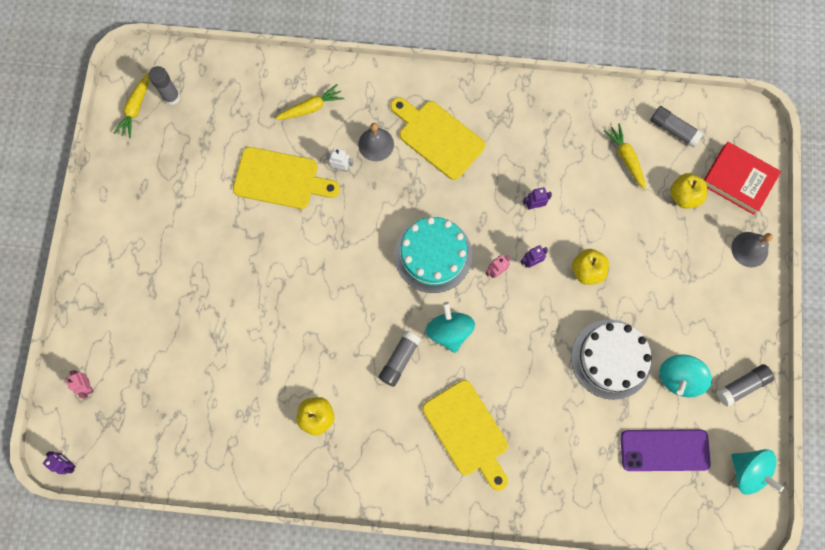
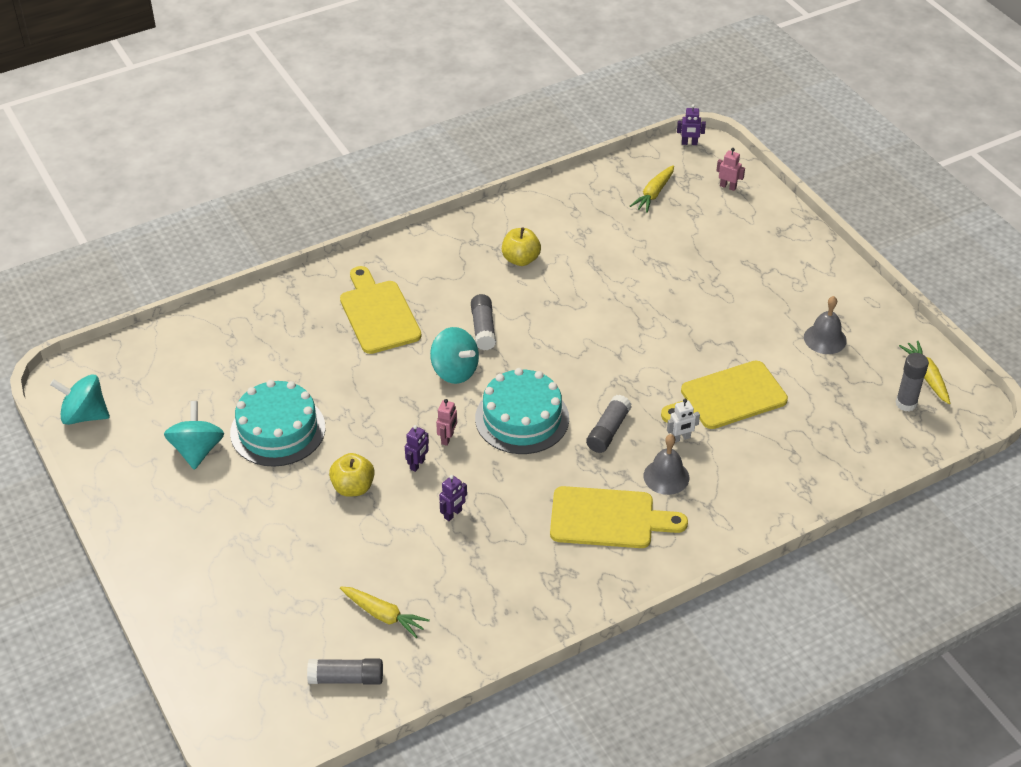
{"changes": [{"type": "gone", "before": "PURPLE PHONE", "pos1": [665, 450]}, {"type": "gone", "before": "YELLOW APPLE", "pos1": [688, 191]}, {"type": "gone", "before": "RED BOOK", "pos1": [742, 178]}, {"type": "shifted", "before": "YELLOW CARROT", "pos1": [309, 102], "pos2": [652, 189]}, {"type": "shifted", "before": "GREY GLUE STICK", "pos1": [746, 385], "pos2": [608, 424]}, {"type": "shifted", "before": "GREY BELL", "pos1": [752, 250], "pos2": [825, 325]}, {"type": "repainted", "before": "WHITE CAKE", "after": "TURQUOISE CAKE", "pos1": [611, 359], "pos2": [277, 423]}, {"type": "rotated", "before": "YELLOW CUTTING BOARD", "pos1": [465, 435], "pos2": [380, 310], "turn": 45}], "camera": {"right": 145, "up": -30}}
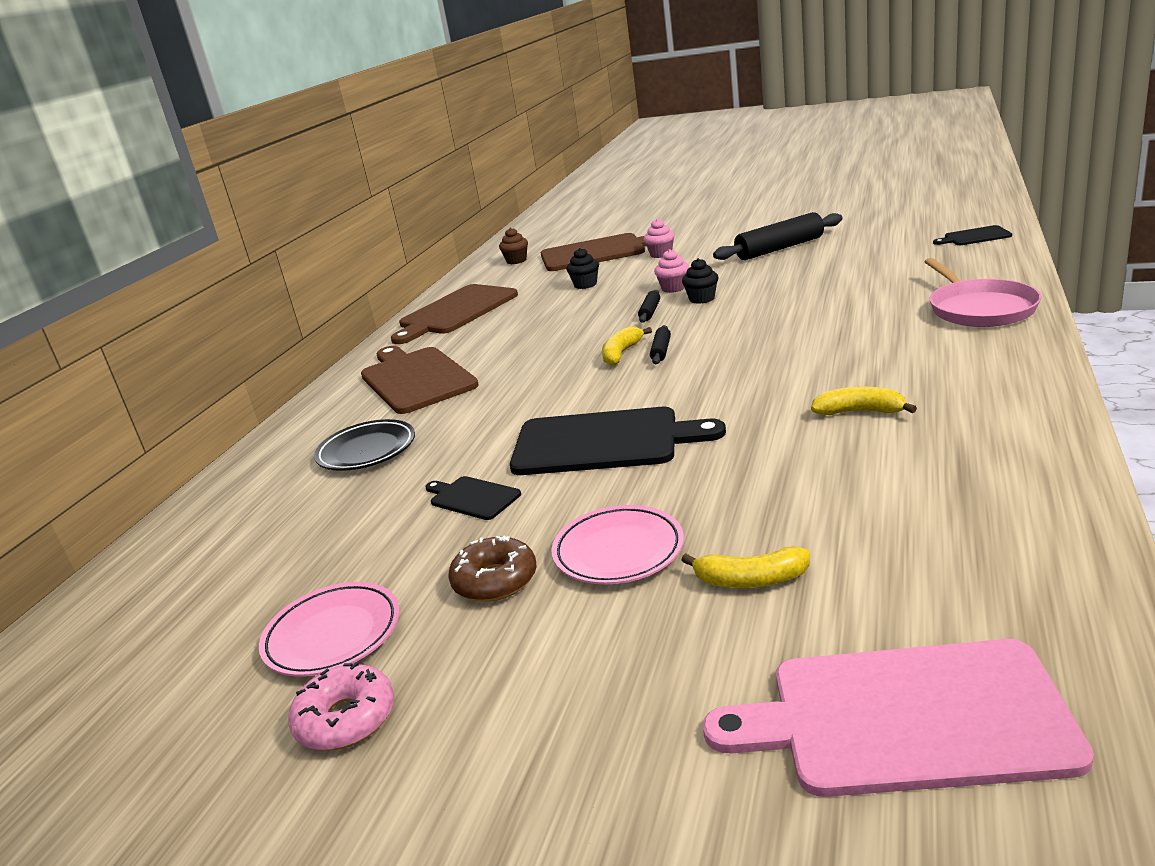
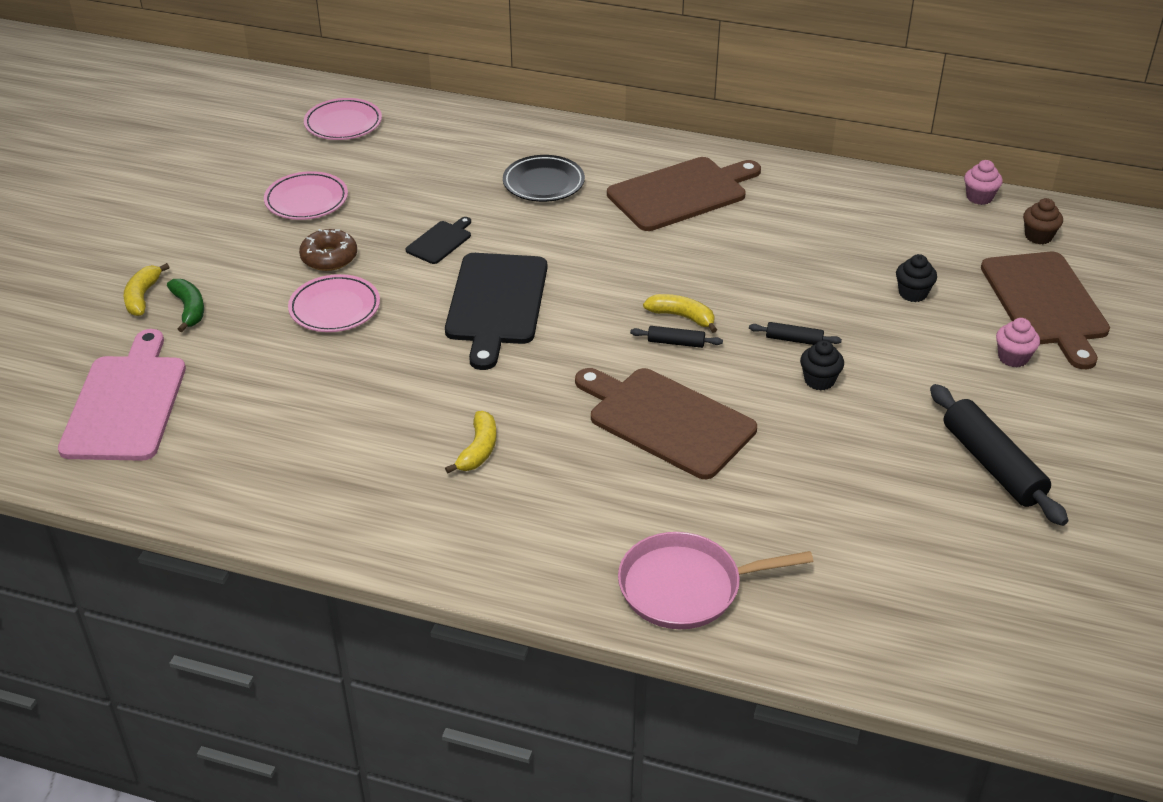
{"changes": [{"type": "gone", "before": "PINK DONUT", "pos1": [341, 706]}, {"type": "gone", "before": "BLACK CUTTING BOARD", "pos1": [972, 235]}, {"type": "new", "after": "GREEN BANANA", "pos2": [185, 305]}, {"type": "new", "after": "PINK PLATE", "pos2": [343, 119]}, {"type": "shifted", "before": "BROWN CUTTING BOARD", "pos1": [454, 314], "pos2": [666, 423]}, {"type": "shifted", "before": "PINK CUPCAKE", "pos1": [671, 271], "pos2": [983, 182]}, {"type": "shifted", "before": "YELLOW BANANA", "pos1": [745, 567], "pos2": [146, 289]}], "camera": {"right": 85, "up": 15}}
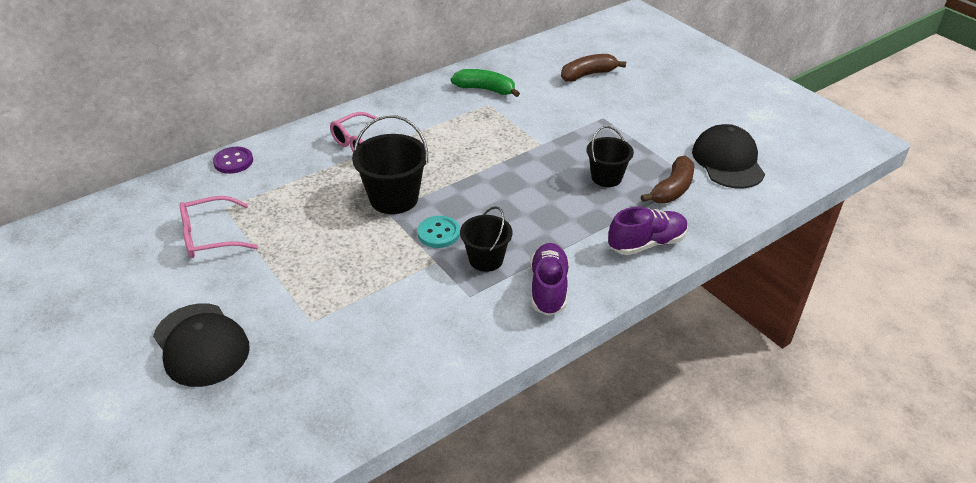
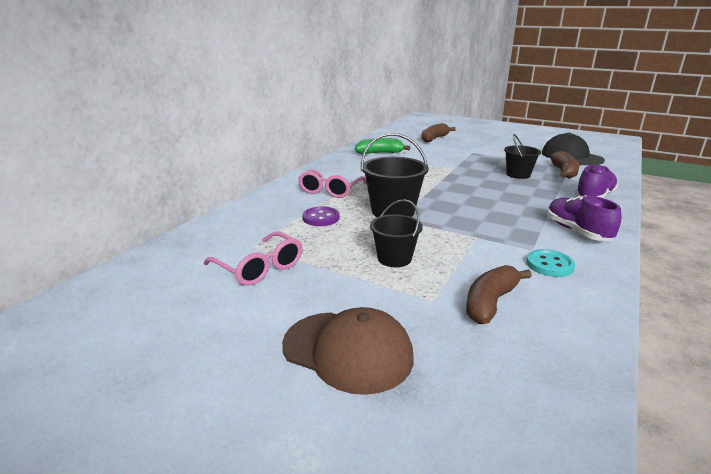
{"changes": [{"type": "new", "after": "BROWN BANANA", "pos2": [499, 294]}, {"type": "shifted", "before": "PURPLE BUTTON", "pos1": [233, 160], "pos2": [321, 216]}, {"type": "shifted", "before": "TURQUOISE BUTTON", "pos1": [438, 232], "pos2": [551, 263]}, {"type": "shifted", "before": "BLACK BUCKET", "pos1": [486, 239], "pos2": [396, 233]}, {"type": "repainted", "before": "BLACK CAP", "after": "BROWN CAP", "pos1": [201, 345], "pos2": [348, 351]}, {"type": "rotated", "before": "PINK GLASSES", "pos1": [219, 227], "pos2": [253, 258], "turn": -90}], "camera": {"right": -25, "up": -15}}
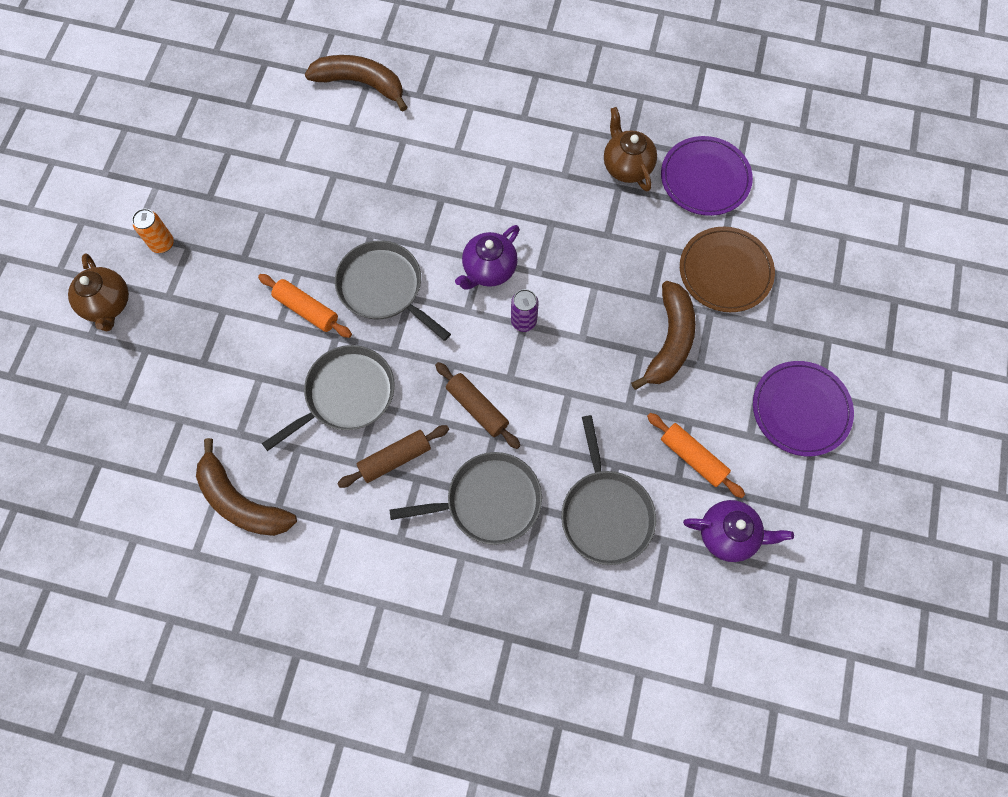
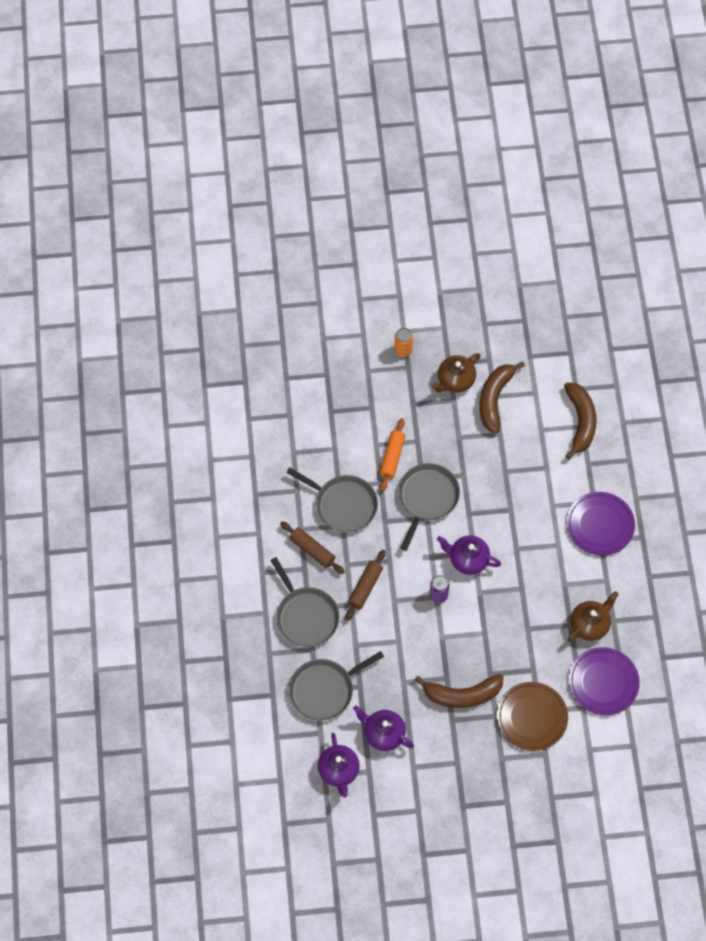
{"changes": [{"type": "shifted", "before": "BROWN TEAPOT", "pos1": [98, 292], "pos2": [456, 373]}, {"type": "shifted", "before": "BROWN BANANA", "pos1": [246, 487], "pos2": [502, 397]}, {"type": "shifted", "before": "PURPLE PLATE", "pos1": [803, 408], "pos2": [600, 524]}, {"type": "swapped", "before": "ORANGE ROLLING PIN", "after": "PURPLE TEAPOT", "pos1": [696, 455], "pos2": [383, 728]}], "camera": {"right": 70, "up": -5}}
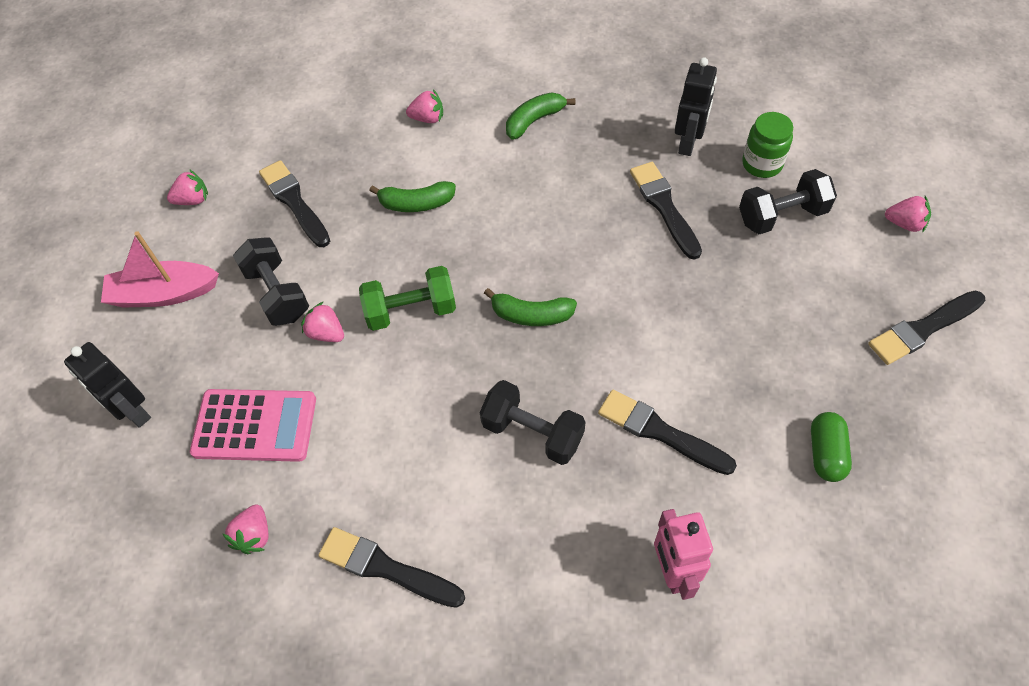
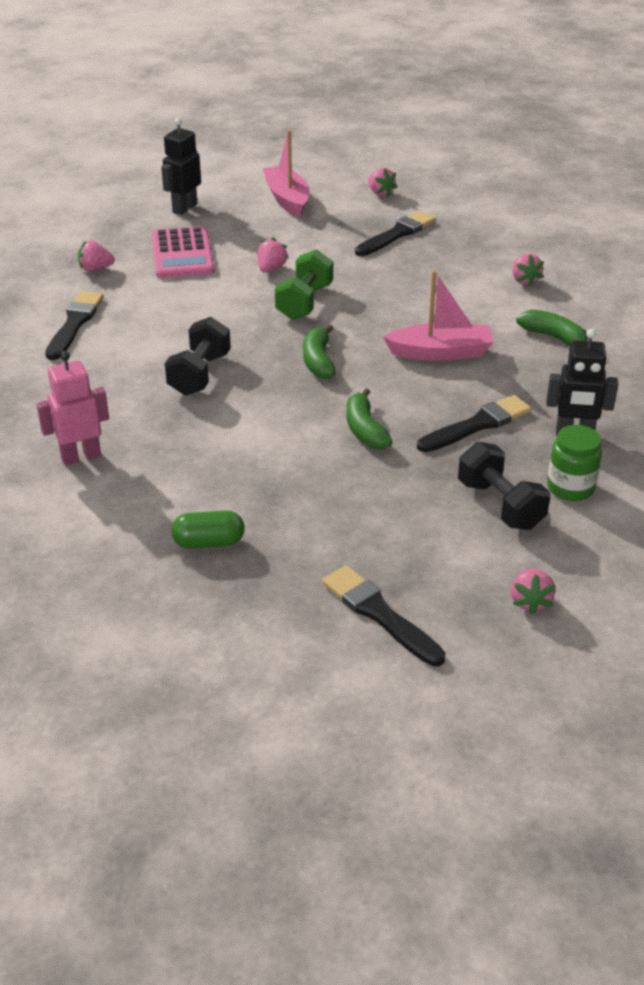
{"changes": [{"type": "gone", "before": "BLACK DUMBBELL", "pos1": [271, 281]}, {"type": "gone", "before": "BLACK BRUSH", "pos1": [667, 432]}, {"type": "new", "after": "PINK BOAT", "pos2": [438, 315]}, {"type": "shifted", "before": "GREEN BANANA", "pos1": [412, 196], "pos2": [369, 418]}, {"type": "rotated", "before": "GREEN DUMBBELL", "pos1": [407, 298], "pos2": [304, 284], "turn": 45}], "camera": {"right": 75, "up": -20}}
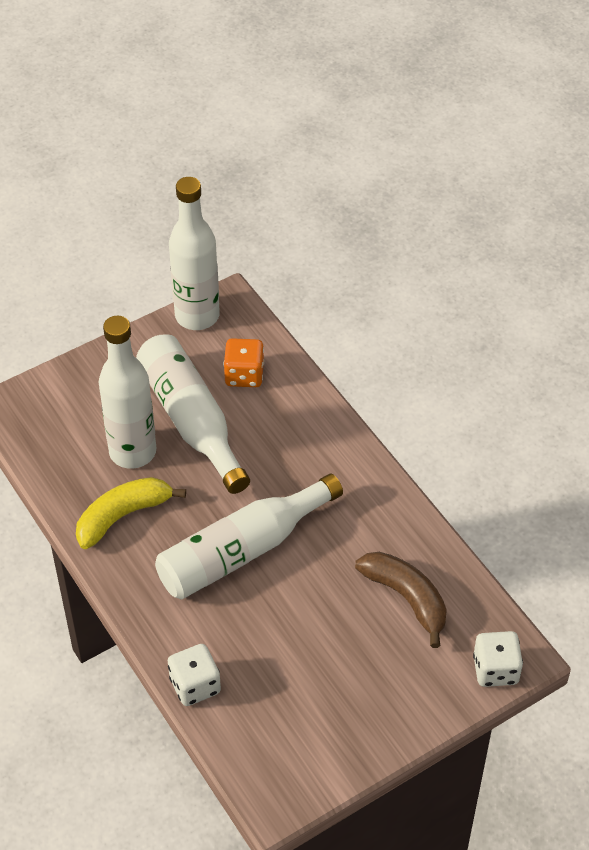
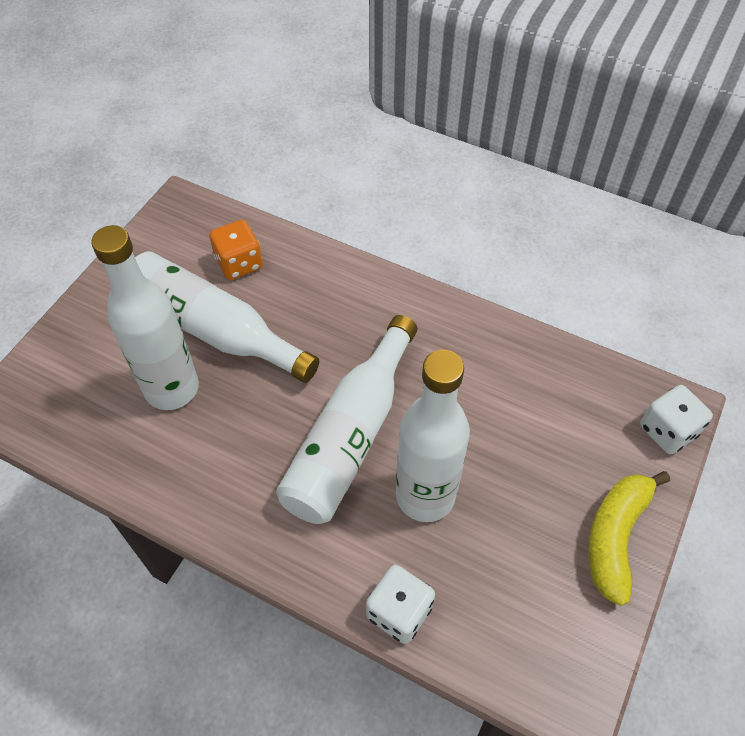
{"changes": [{"type": "gone", "before": "BROWN BANANA", "pos1": [401, 600]}, {"type": "shifted", "before": "YELLOW BANANA", "pos1": [131, 513], "pos2": [629, 538]}, {"type": "shifted", "before": "WHITE BOTTLE", "pos1": [194, 253], "pos2": [433, 436]}], "camera": {"right": -30, "up": 5}}
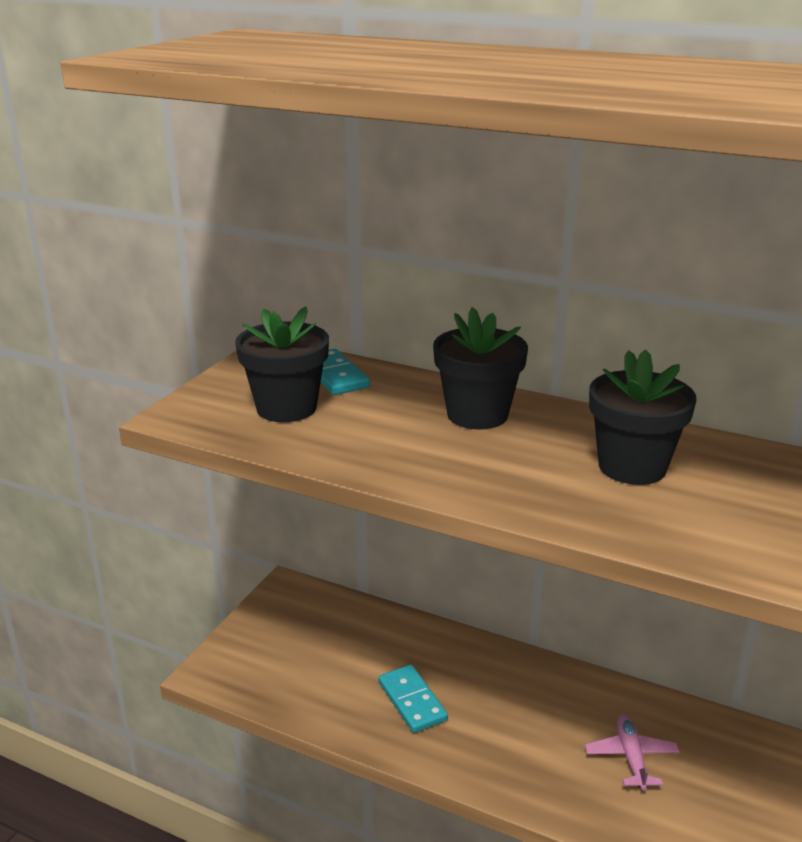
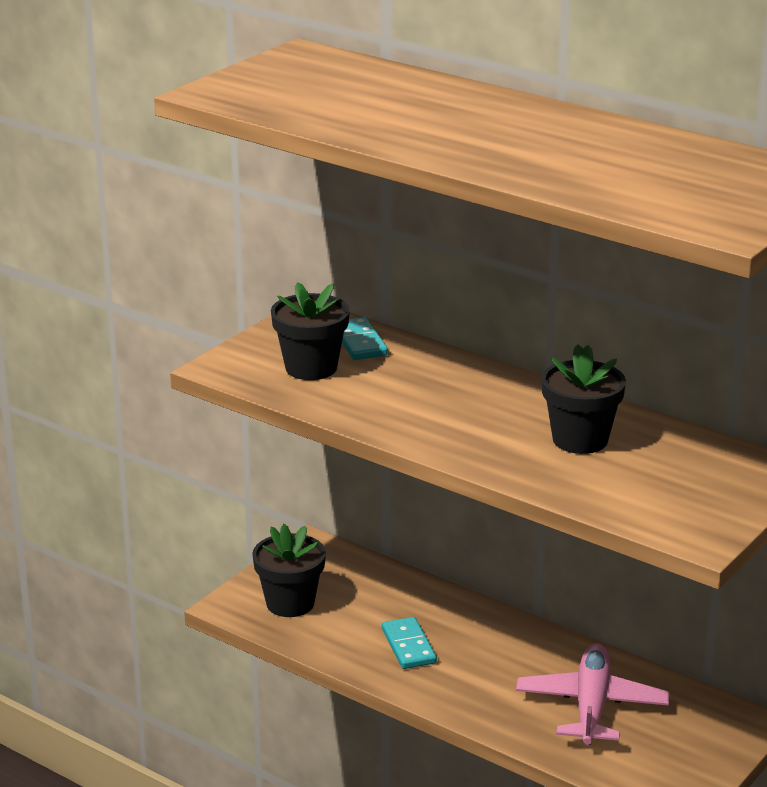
{"changes": [{"type": "shifted", "before": "BLACK FLOWER POT", "pos1": [480, 368], "pos2": [289, 570]}, {"type": "scaled", "before": "PINK PLANE", "pos1": [632, 751], "pos2": [592, 694], "scale": 1.82}], "camera": {"right": 10, "up": 0}}
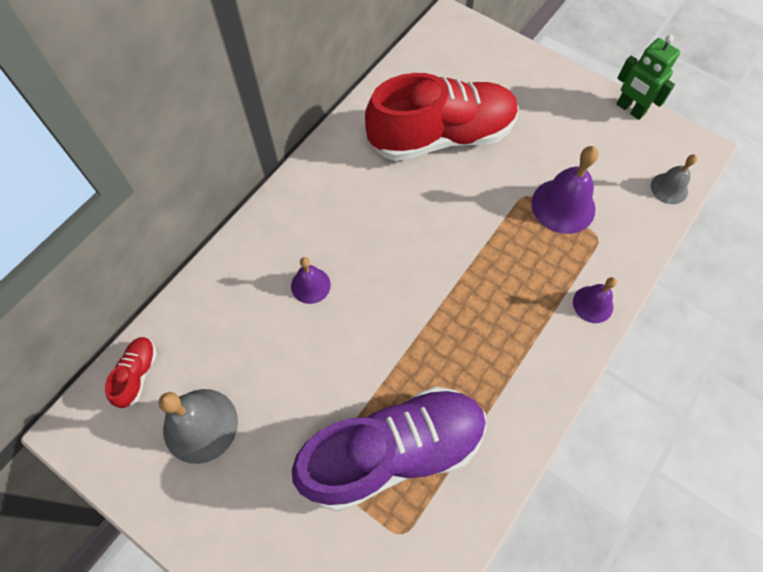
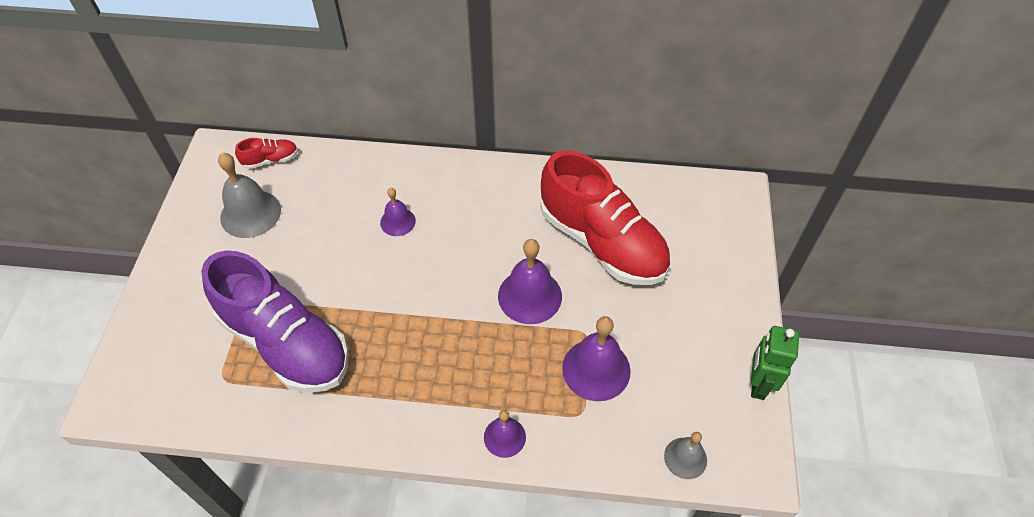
{"changes": [{"type": "new", "after": "PURPLE BELL", "pos2": [530, 281]}], "camera": {"right": 60, "up": -10}}
